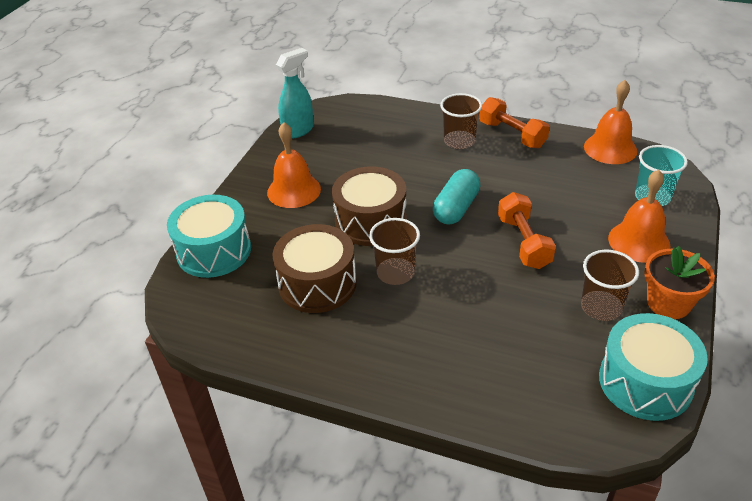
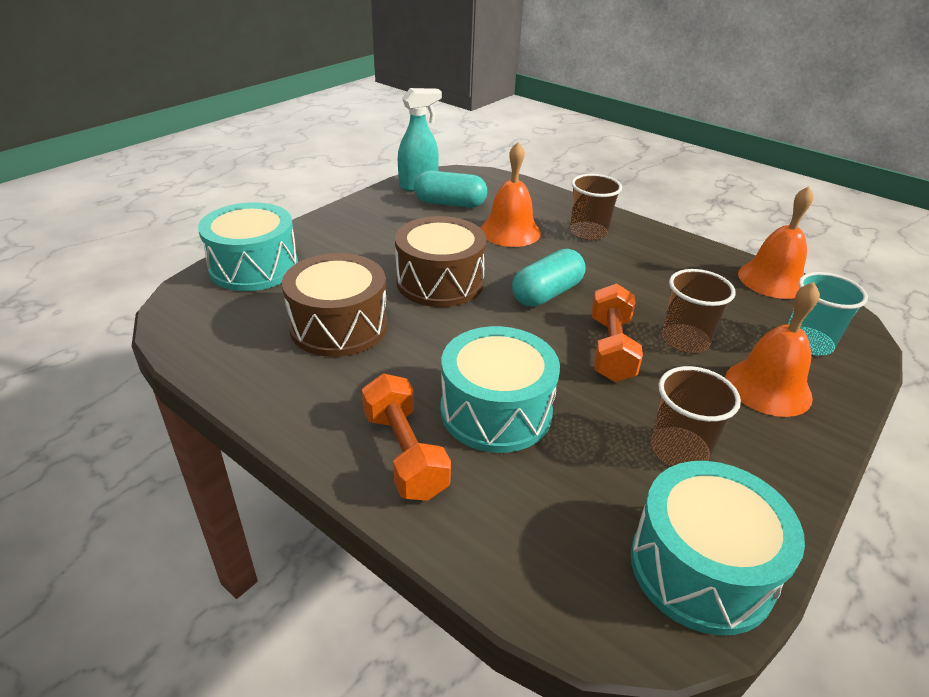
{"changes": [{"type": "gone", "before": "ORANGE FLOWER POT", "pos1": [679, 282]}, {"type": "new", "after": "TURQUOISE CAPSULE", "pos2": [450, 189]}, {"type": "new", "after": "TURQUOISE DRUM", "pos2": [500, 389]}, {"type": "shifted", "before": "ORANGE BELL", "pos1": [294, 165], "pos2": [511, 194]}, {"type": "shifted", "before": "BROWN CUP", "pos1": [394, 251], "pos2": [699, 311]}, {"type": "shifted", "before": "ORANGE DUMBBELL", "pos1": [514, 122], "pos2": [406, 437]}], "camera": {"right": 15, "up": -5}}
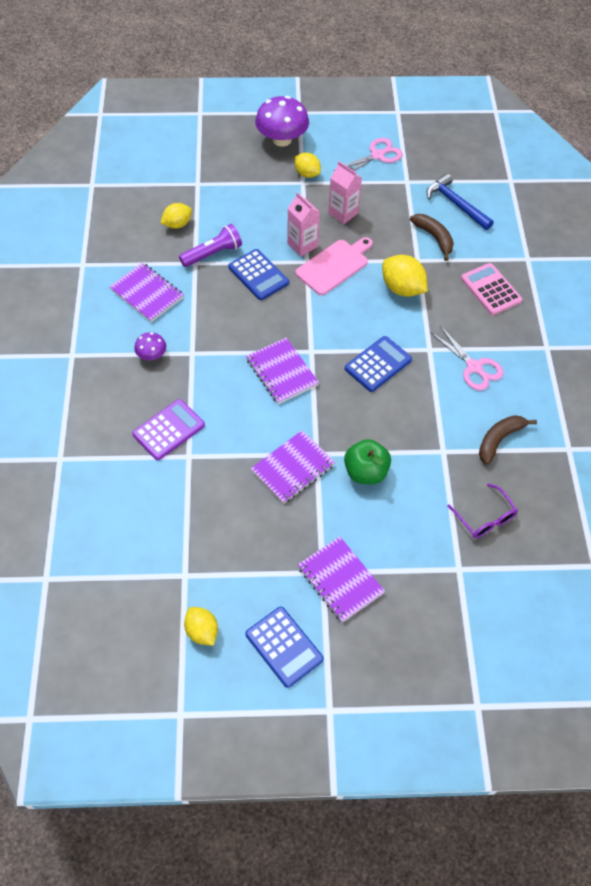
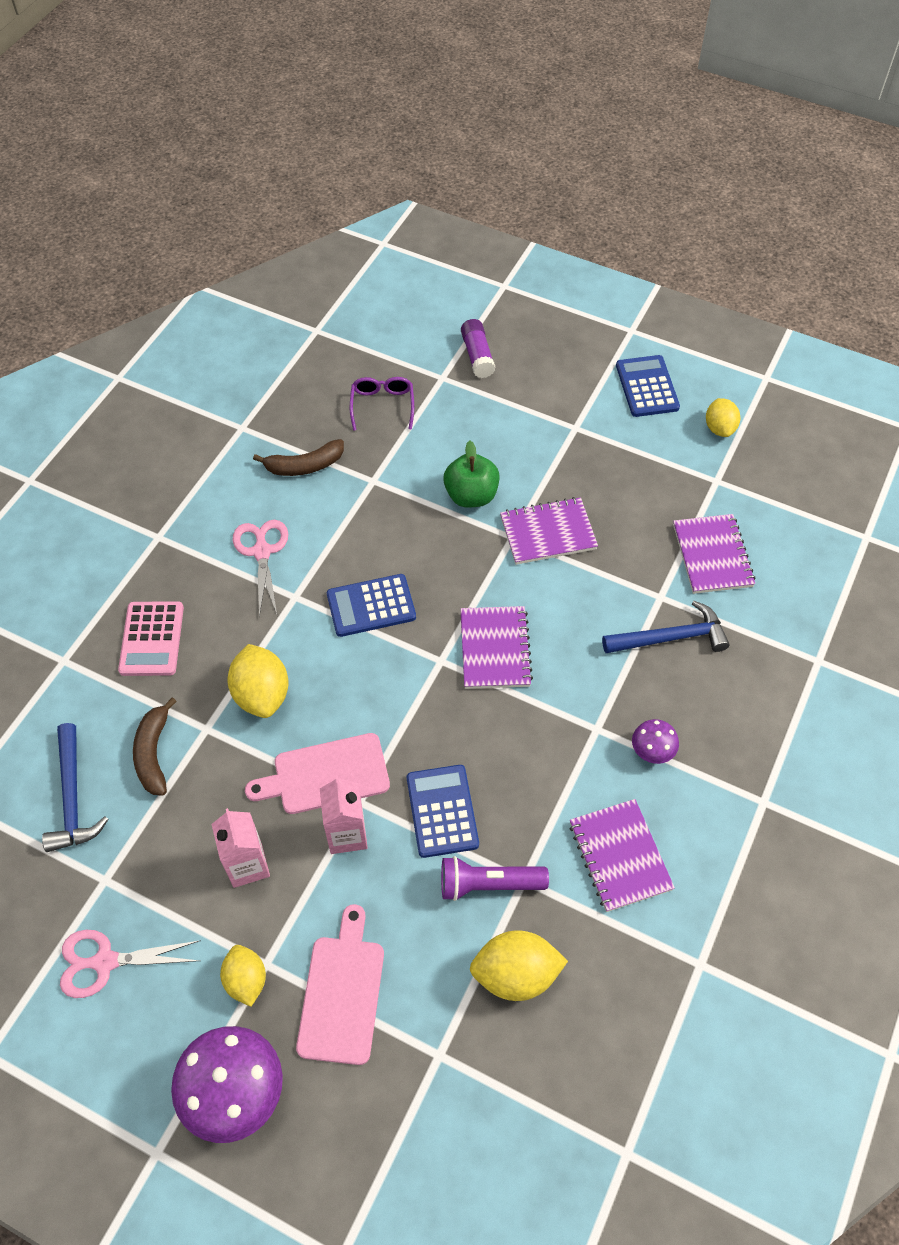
{"changes": [{"type": "new", "after": "PINK CUTTING BOARD", "pos2": [340, 984]}, {"type": "new", "after": "PURPLE GLUE STICK", "pos2": [478, 348]}, {"type": "shifted", "before": "PURPLE NOTEBOOK", "pos1": [341, 579], "pos2": [714, 554]}, {"type": "swapped", "before": "PURPLE CALCULATOR", "after": "BLUE HAMMER", "pos1": [168, 429], "pos2": [666, 627]}, {"type": "scaled", "before": "YELLOW LEMON", "pos1": [176, 216], "pos2": [519, 966], "scale": 1.53}], "camera": {"right": -150, "up": 0}}
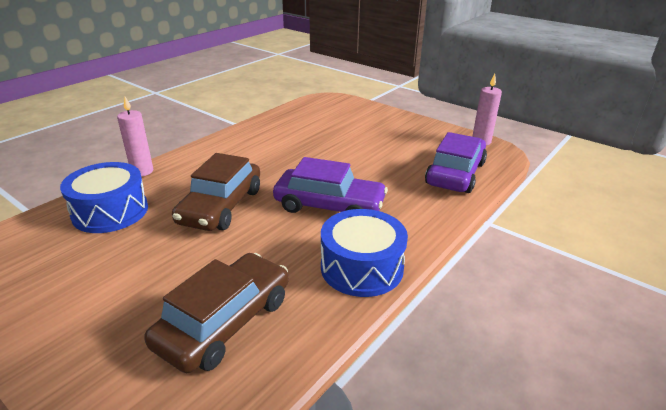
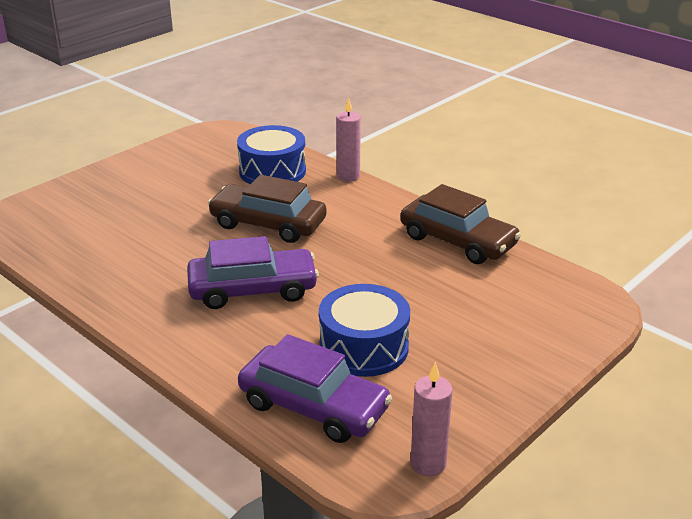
{"changes": [{"type": "shifted", "before": "BROWN CAR", "pos1": [216, 313], "pos2": [460, 224]}, {"type": "shifted", "before": "BLUE DRUM", "pos1": [364, 253], "pos2": [364, 330]}, {"type": "rotated", "before": "PURPLE CAR", "pos1": [330, 185], "pos2": [253, 272], "turn": -120}], "camera": {"right": 95, "up": 0}}
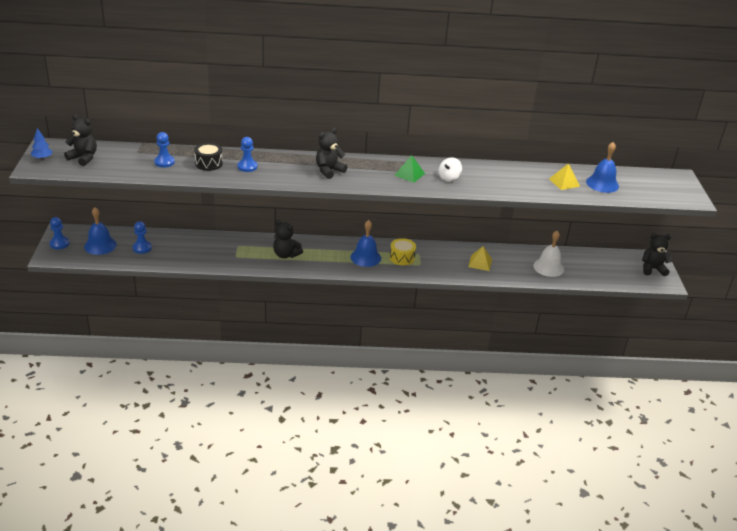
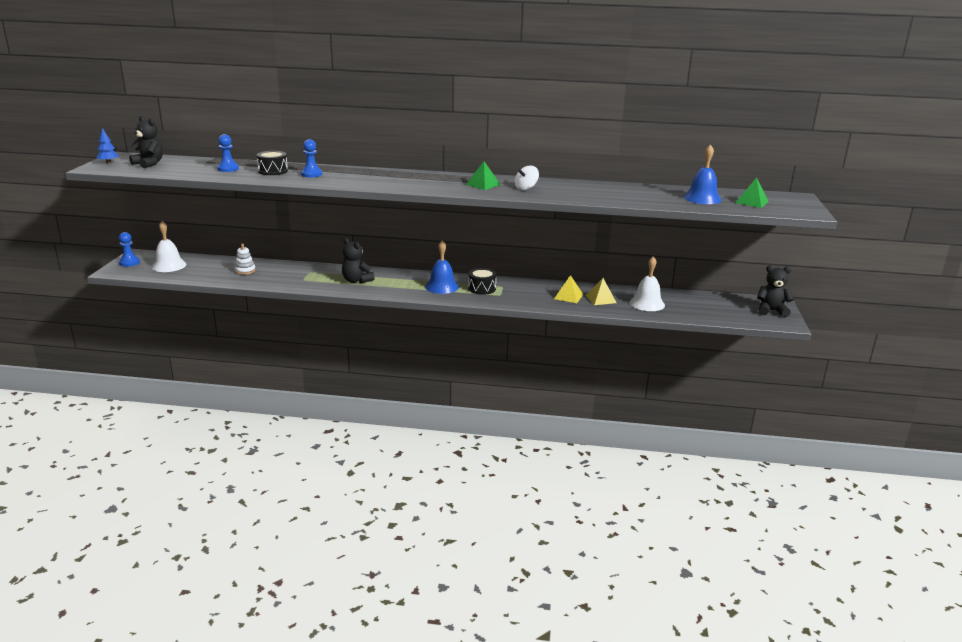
{"changes": [{"type": "gone", "before": "BLUE PAWN", "pos1": [142, 237]}, {"type": "gone", "before": "BLACK TEDDY BEAR", "pos1": [331, 153]}, {"type": "new", "after": "WHITE STACKING TOY", "pos2": [245, 259]}, {"type": "new", "after": "GREEN PYRAMID", "pos2": [752, 192]}, {"type": "shifted", "before": "YELLOW PYRAMID", "pos1": [564, 176], "pos2": [601, 291]}, {"type": "repainted", "before": "BLUE BELL", "after": "WHITE BELL", "pos1": [100, 231], "pos2": [169, 246]}, {"type": "repainted", "before": "YELLOW DRUM", "after": "BLACK DRUM", "pos1": [403, 251], "pos2": [482, 281]}], "camera": {"right": 10, "up": -10}}
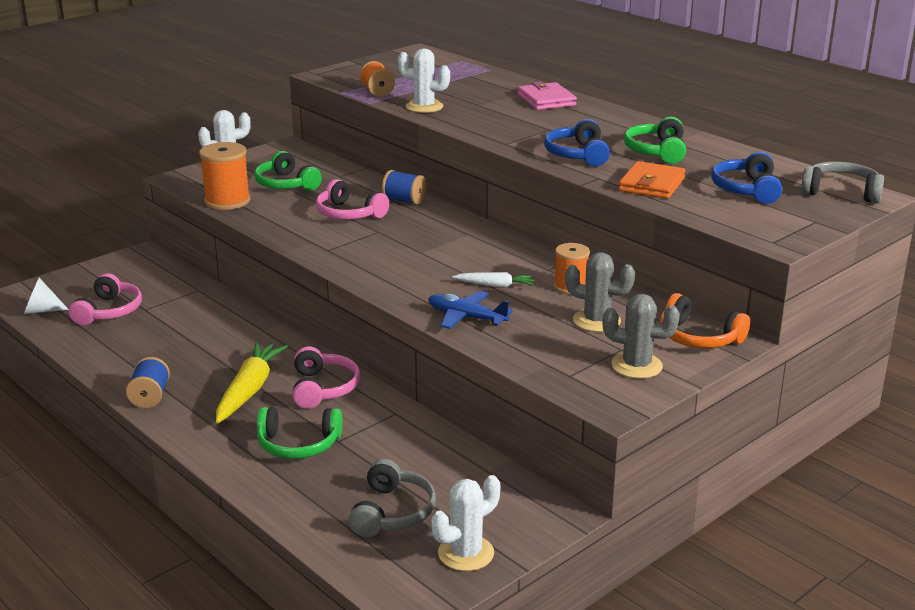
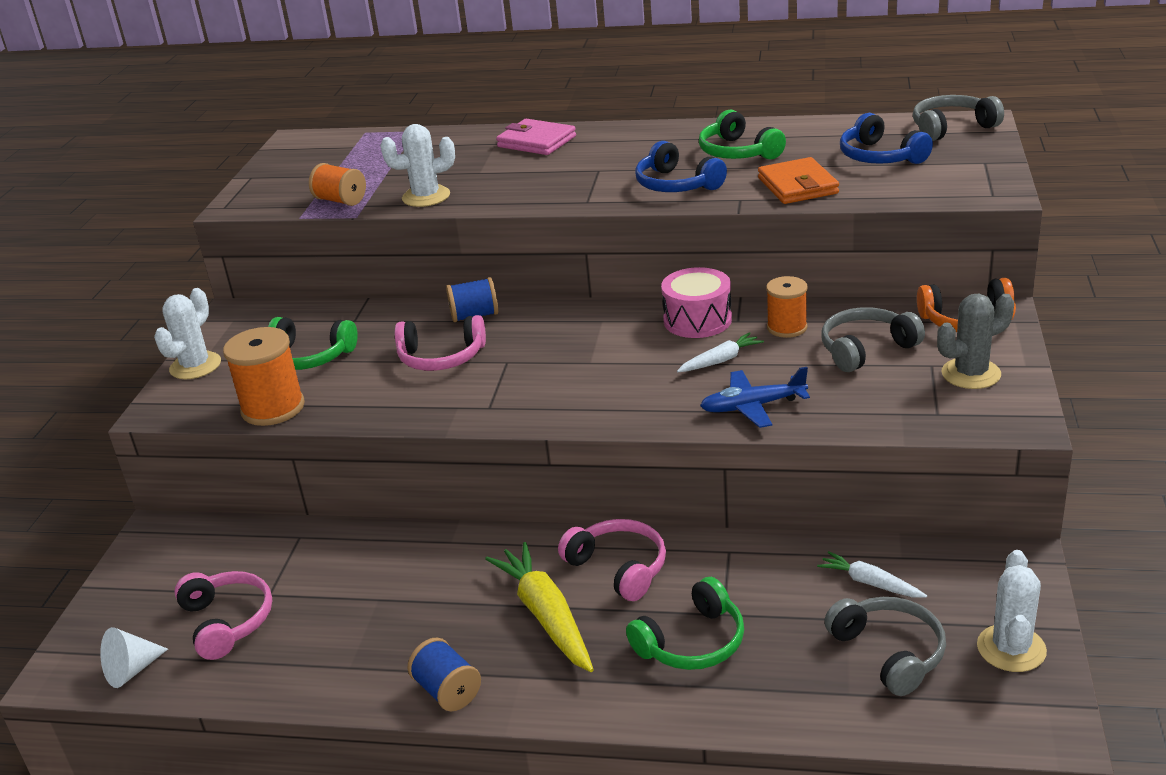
{"changes": [{"type": "new", "after": "PINK DRUM", "pos2": [696, 302]}, {"type": "new", "after": "WHITE CARROT", "pos2": [872, 574]}, {"type": "swapped", "before": "GREY CACTUS", "after": "GREY HEADPHONES", "pos1": [600, 292], "pos2": [873, 339]}], "camera": {"right": -35, "up": 5}}
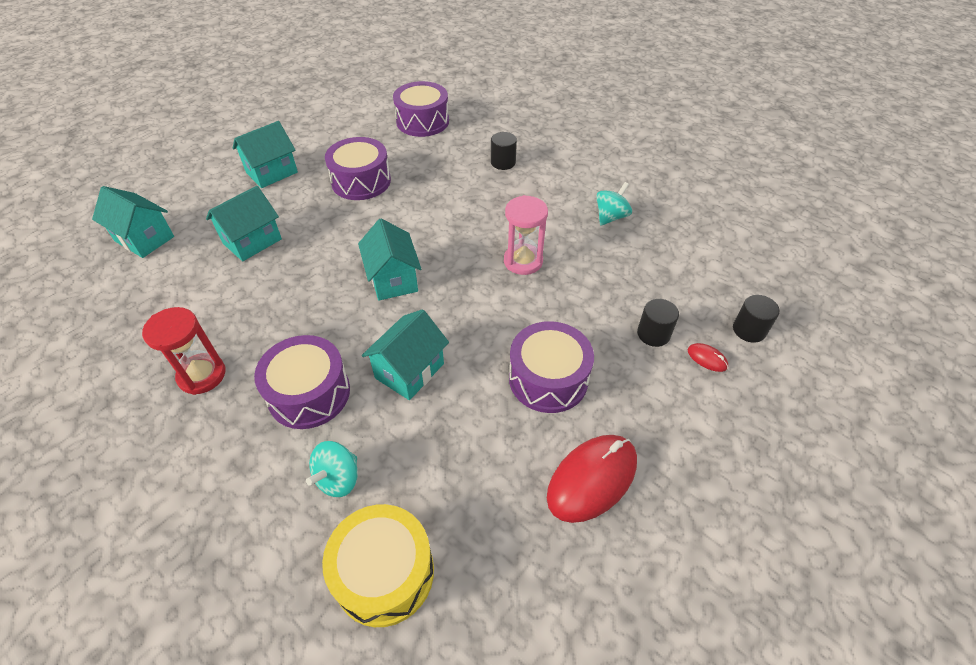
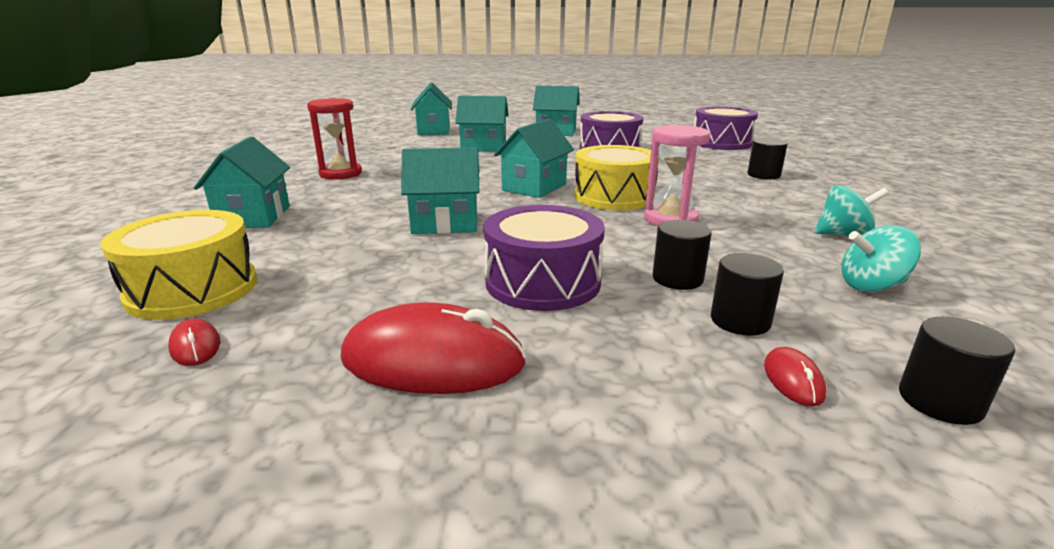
{"changes": [{"type": "gone", "before": "PURPLE DRUM", "pos1": [302, 382]}, {"type": "new", "after": "RED MOUSE", "pos2": [194, 342]}, {"type": "new", "after": "TURQUOISE HOUSE", "pos2": [242, 182]}, {"type": "new", "after": "YELLOW DRUM", "pos2": [616, 177]}, {"type": "new", "after": "BLACK CYLINDER", "pos2": [681, 255]}, {"type": "shifted", "before": "TURQUOISE SPINNING TOP", "pos1": [332, 469], "pos2": [881, 258]}], "camera": {"right": 50, "up": -25}}
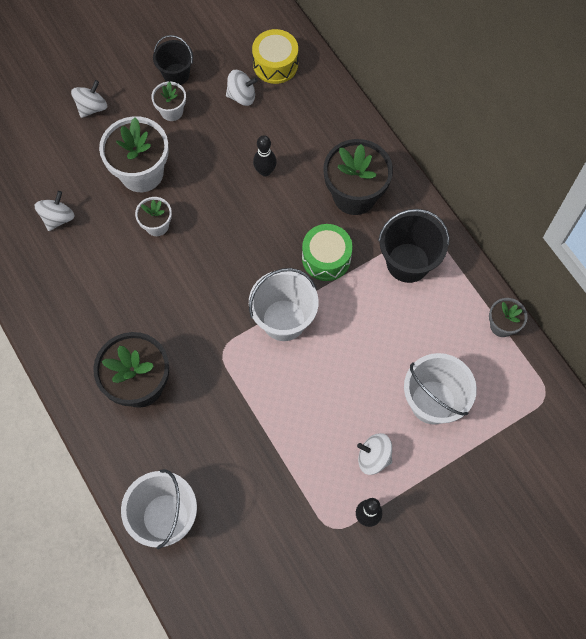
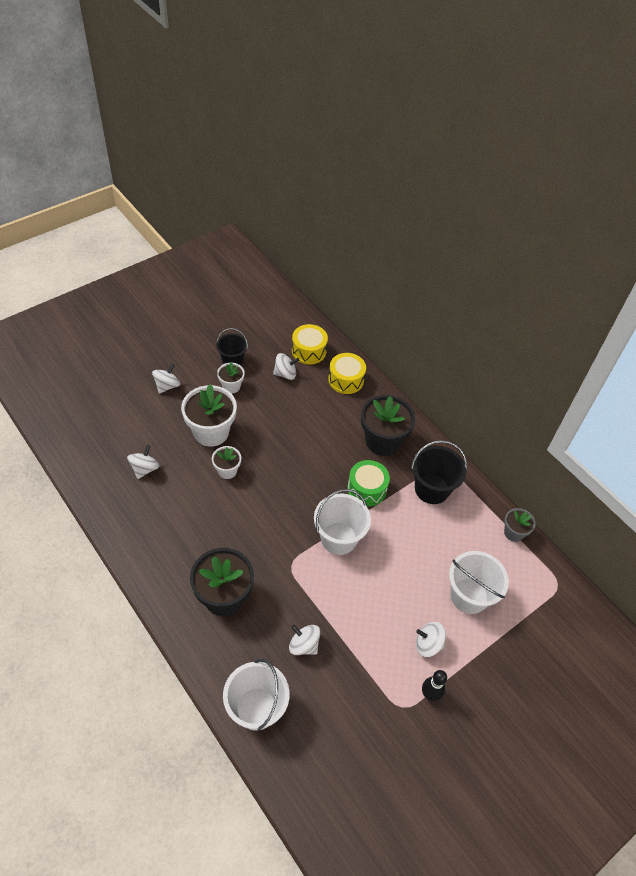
{"changes": [{"type": "gone", "before": "BLACK BOWLING PIN", "pos1": [265, 155]}, {"type": "new", "after": "WHITE SPINNING TOP", "pos2": [304, 640]}, {"type": "new", "after": "YELLOW DRUM", "pos2": [347, 373]}], "camera": {"right": -10, "up": -15}}
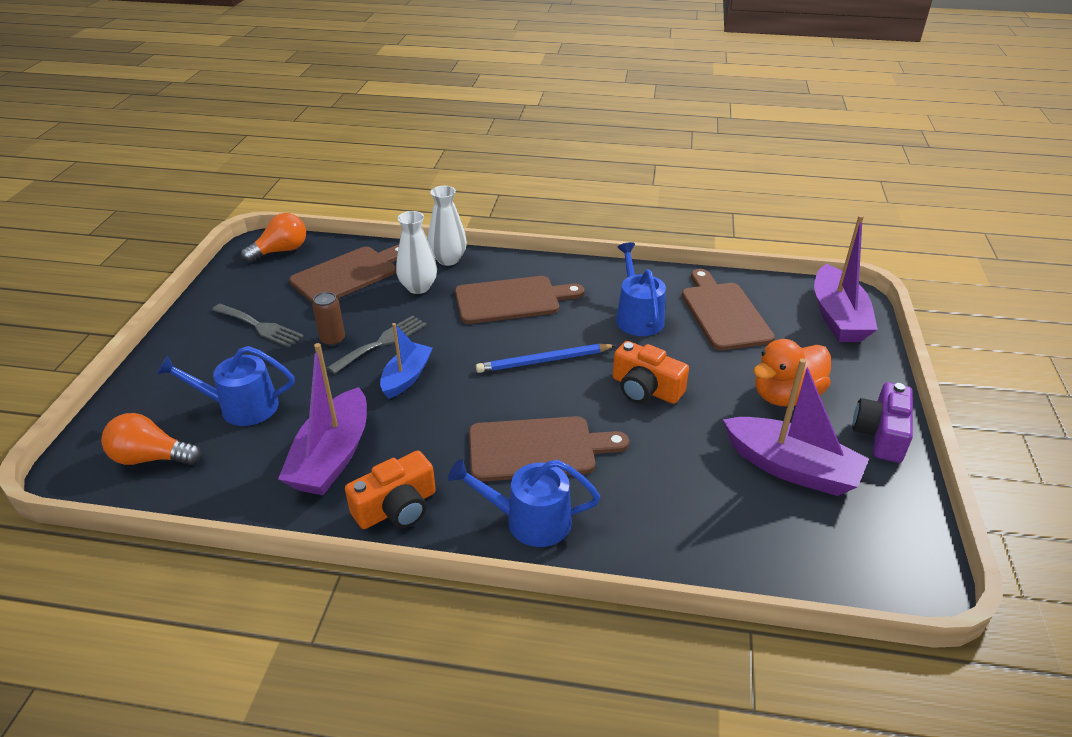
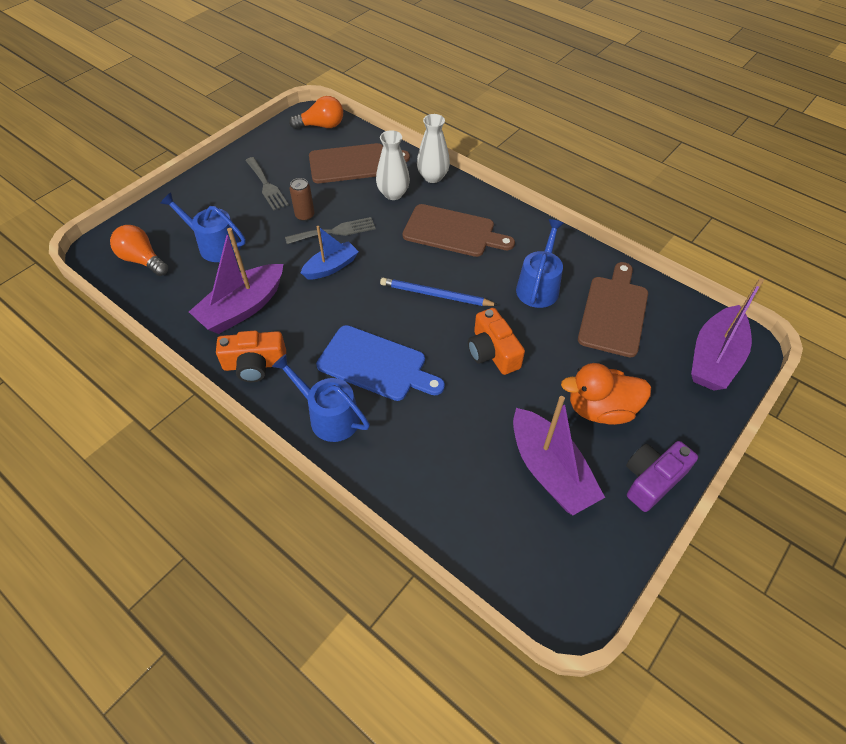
{"changes": [{"type": "repainted", "before": "BROWN CUTTING BOARD", "after": "BLUE CUTTING BOARD", "pos1": [549, 449], "pos2": [380, 363]}], "camera": {"right": 30, "up": 15}}
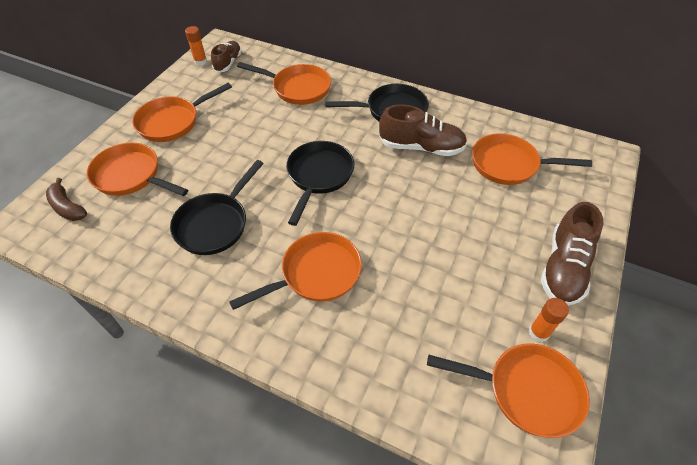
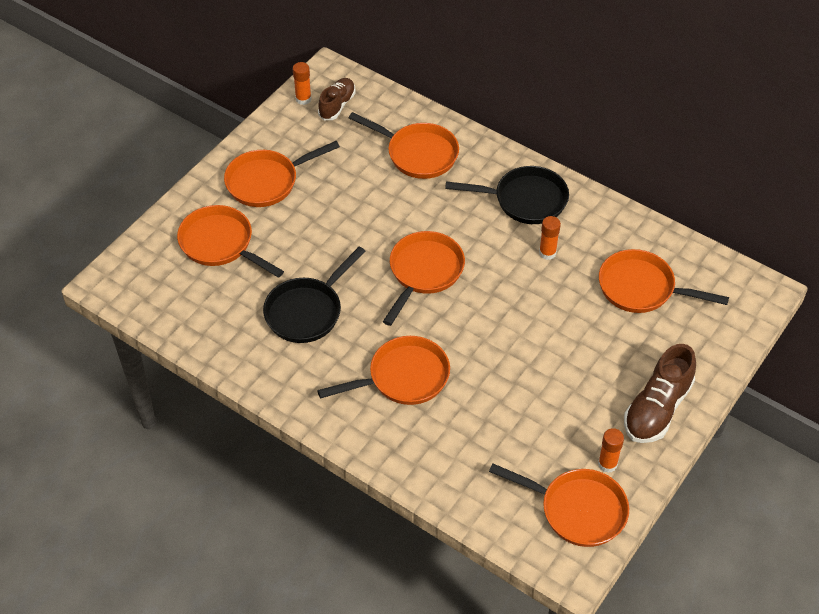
{"changes": [{"type": "gone", "before": "BROWN BANANA", "pos1": [66, 199]}, {"type": "swapped", "before": "BROWN SHOE", "after": "ORANGE GLUE STICK", "pos1": [423, 130], "pos2": [550, 238]}, {"type": "repainted", "before": "BLACK PAN", "after": "ORANGE PAN", "pos1": [320, 183], "pos2": [424, 278]}], "camera": {"right": 10, "up": 0}}
